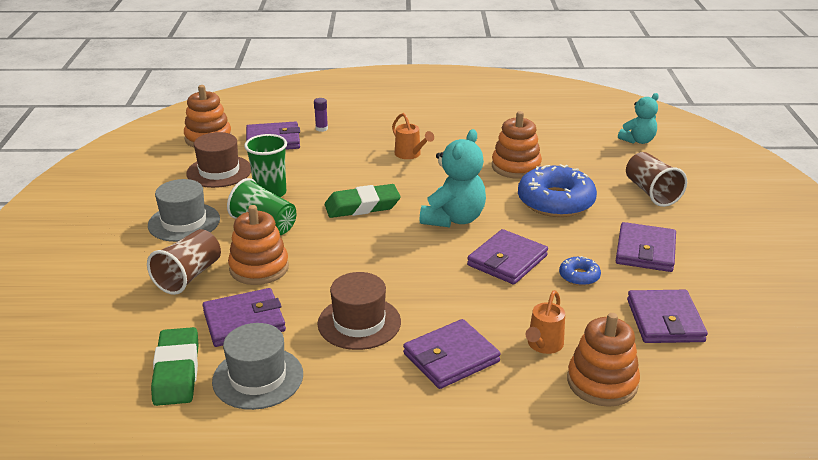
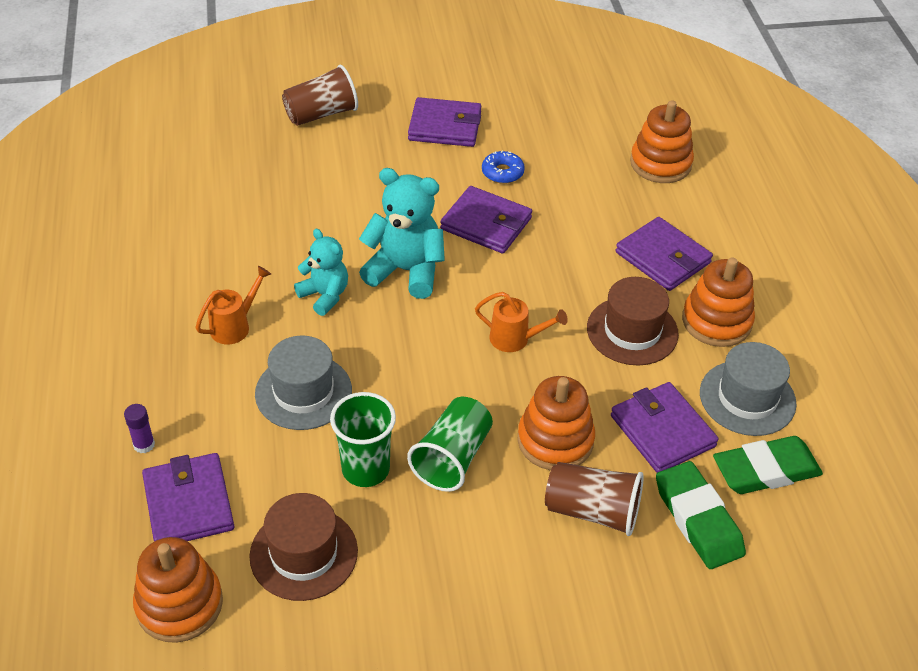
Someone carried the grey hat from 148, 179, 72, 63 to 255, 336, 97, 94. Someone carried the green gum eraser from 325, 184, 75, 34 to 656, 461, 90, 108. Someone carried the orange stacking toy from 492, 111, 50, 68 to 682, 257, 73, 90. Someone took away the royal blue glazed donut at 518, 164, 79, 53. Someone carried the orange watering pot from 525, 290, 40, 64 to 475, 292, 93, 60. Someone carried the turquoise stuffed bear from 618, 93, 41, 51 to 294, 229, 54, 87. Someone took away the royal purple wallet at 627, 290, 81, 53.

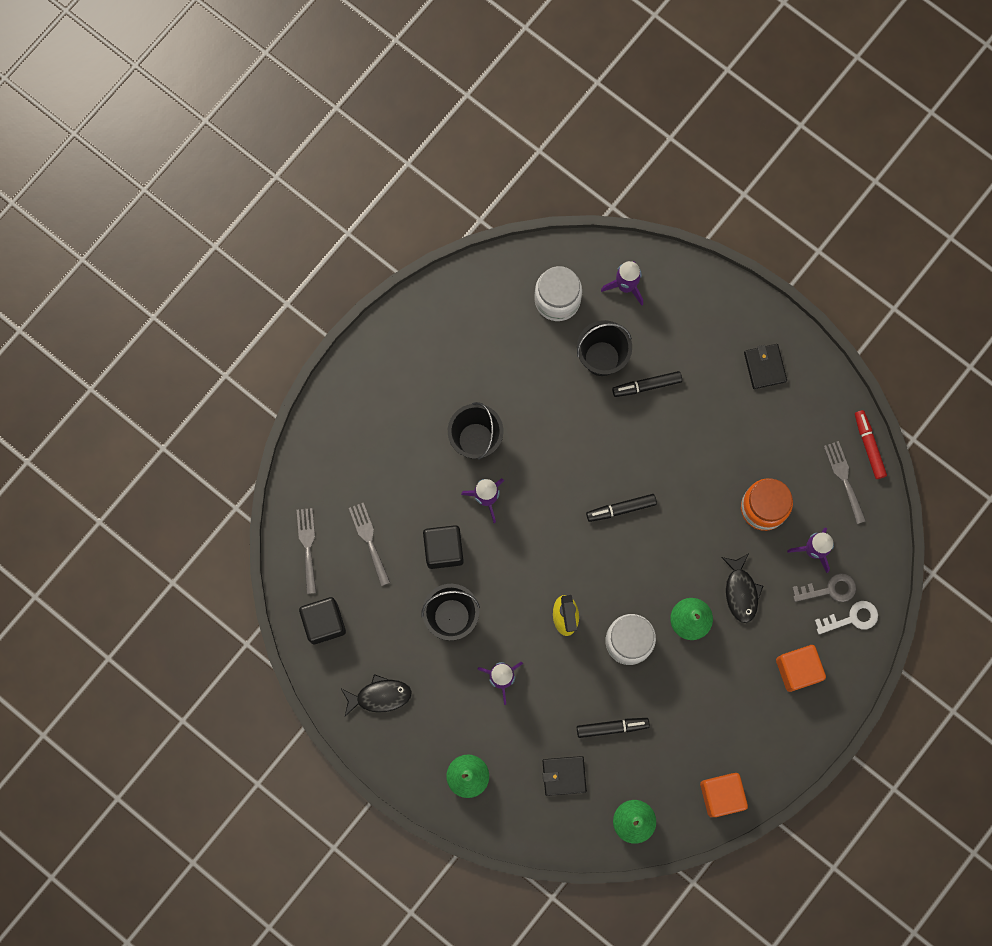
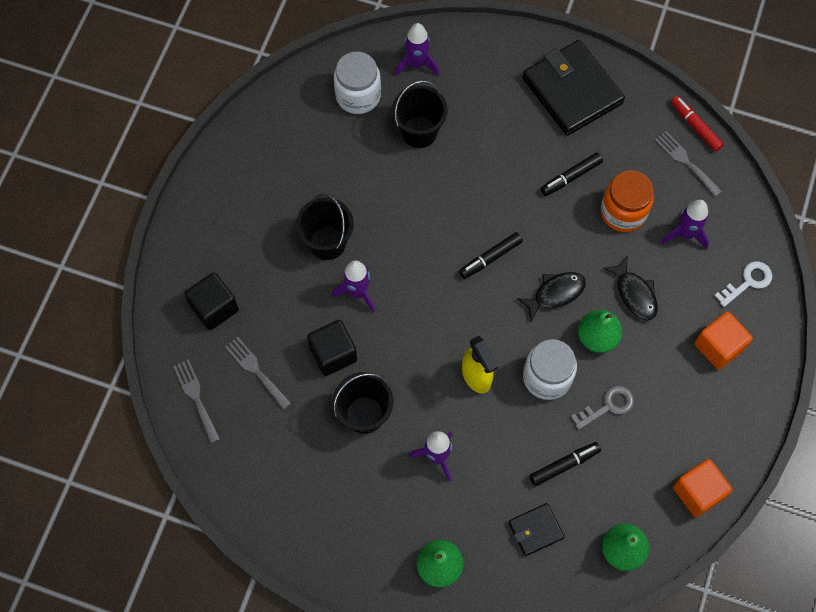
Someone carried the black cube from 299, 597, 47, 47 to 185, 273, 54, 57. Someone carried the black fish from 341, 674, 71, 42 to 517, 272, 69, 50. Someone carried the black felt pen from 612, 371, 70, 26 to 541, 152, 62, 44. Someone scaled the black wallet at 744, 344, 43, 45 by 2.06. Someone carried the grey door key from 792, 573, 64, 29 to 571, 385, 63, 45.

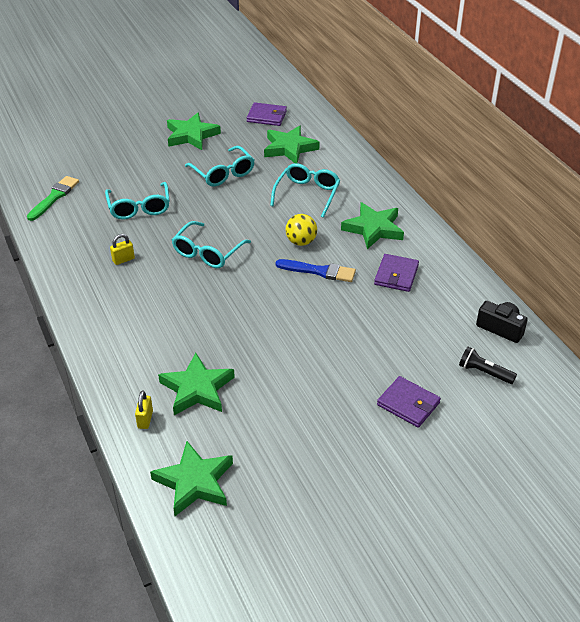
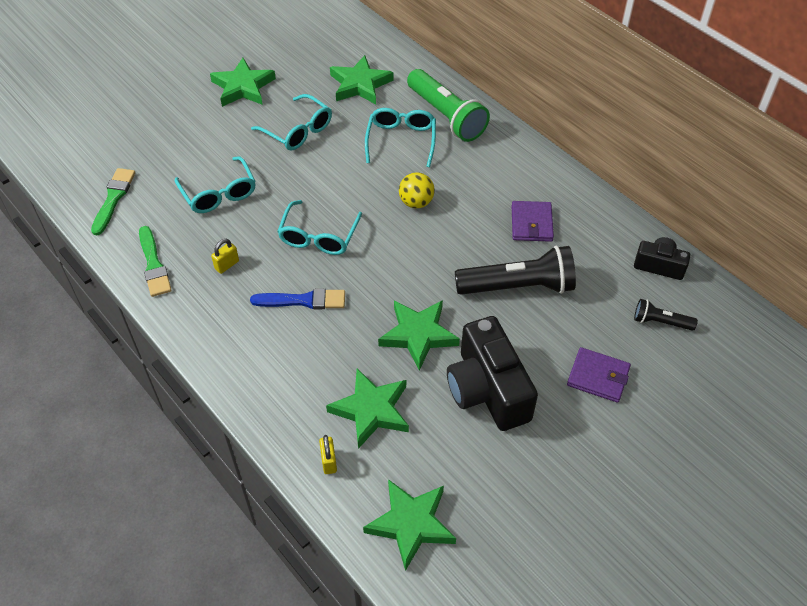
Someone took away the royal purple wallet at 247, 102, 40, 24. Someone carried the royal blue paint brush from 275, 259, 81, 23 to 250, 288, 95, 21. Someone carried the green star shape from 341, 202, 63, 47 to 378, 300, 82, 71. Someone put down the green paint brush at 139, 226, 33, 71. Someone put down the green flashlight at 407, 69, 83, 73. Someone put down the black compact camera at 447, 316, 91, 115. Someone put down the black flashlight at 455, 246, 121, 49.

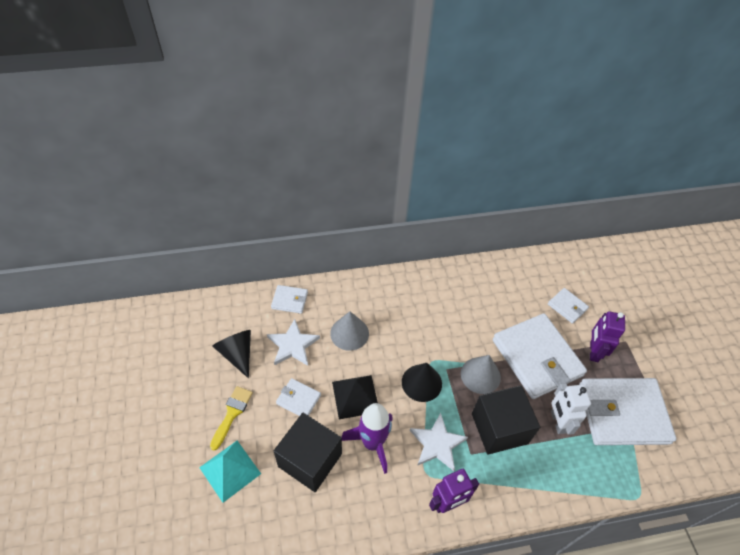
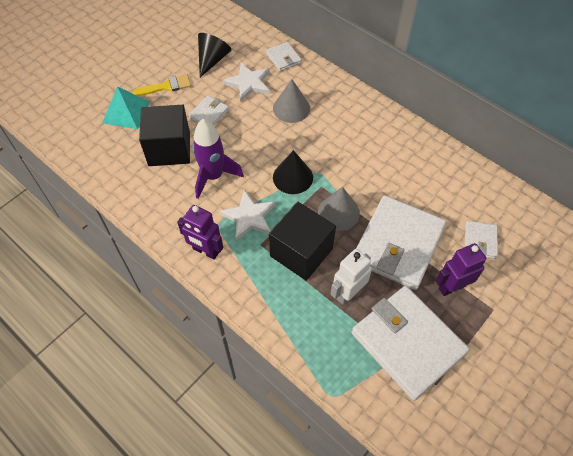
Someone rotated the snow-white wallet at 276, 378, 45, 38 by 45 degrees clockwise. Someone took away the black pyramid shape at 332, 375, 46, 44.

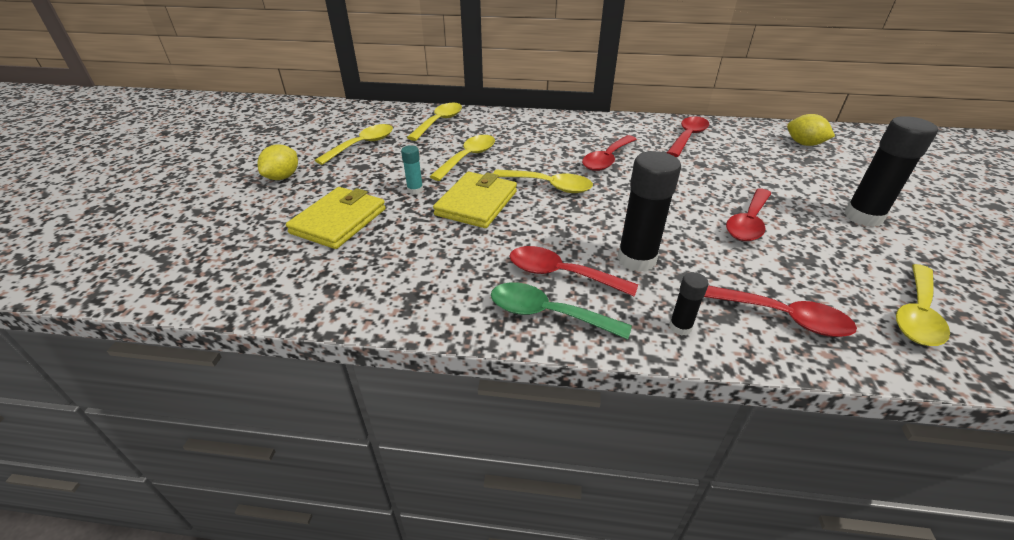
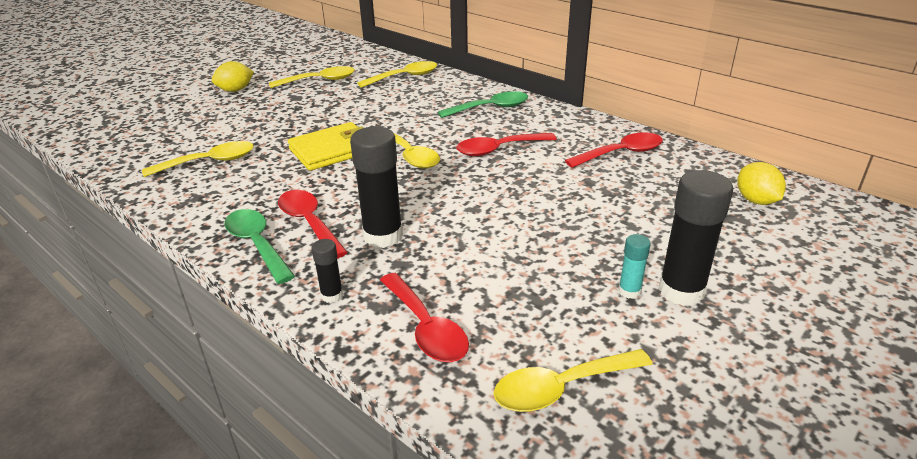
Someone took away the golden wallet at 286, 187, 100, 62. Someone carried the turquoise glue from 401, 145, 22, 50 to 618, 234, 33, 65. Someone carried the golden tablespoon from 429, 135, 66, 46 to 142, 141, 112, 36. Someone took away the crimson tablespoon at 726, 188, 46, 53. Someone put down the green tablespoon at 438, 91, 90, 27.

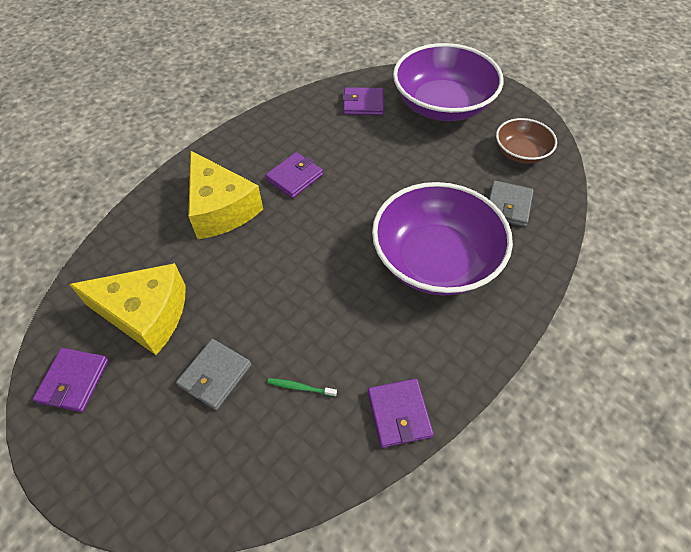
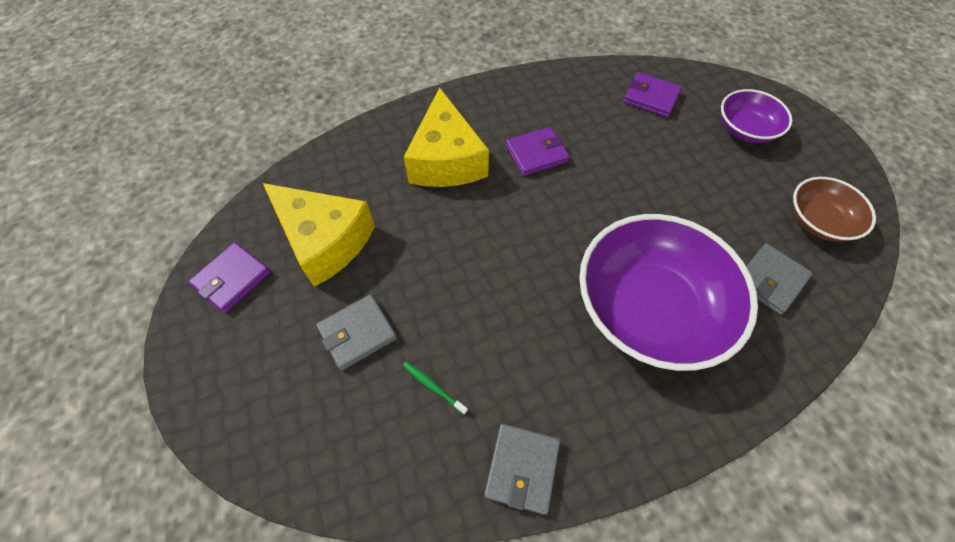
Someone repainted the royal purple wallet at 368, 379, 65, 69, which became the grey wallet at 484, 424, 76, 91. Someone scaled the royal purple serving bowl at 393, 43, 110, 78 by 0.52.

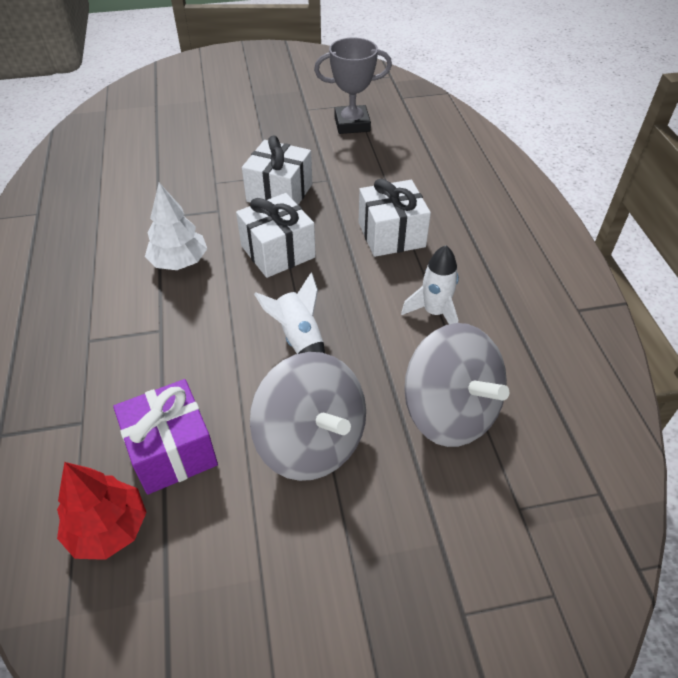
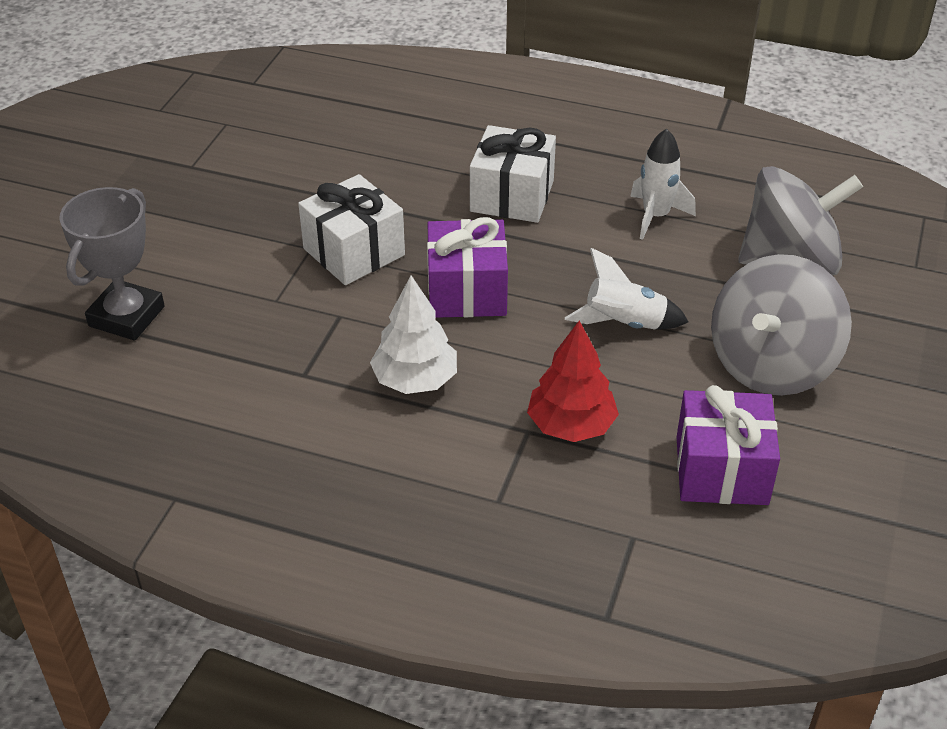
Someone carried the crimson fir tree from 57, 462, 90, 98 to 527, 321, 92, 121. Someone repainted the snow-white gift at 236, 193, 80, 85, which became the royal purple gift at 427, 217, 81, 101. Someone rotated the grey whirligig at 250, 352, 116, 129 by 135 degrees clockwise. Someone carried the grey trophy from 314, 38, 78, 96 to 59, 187, 106, 153.

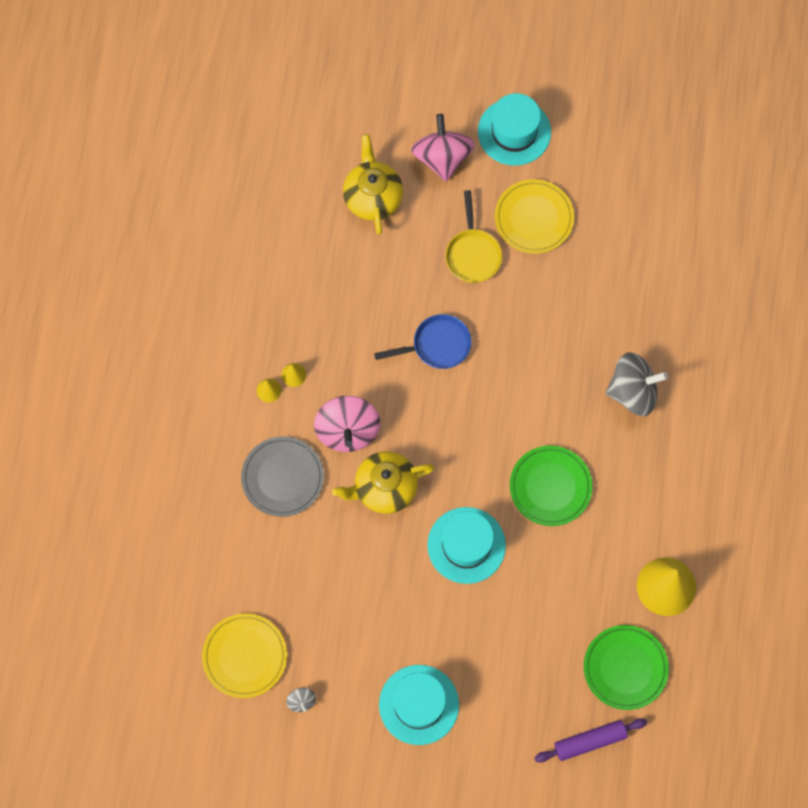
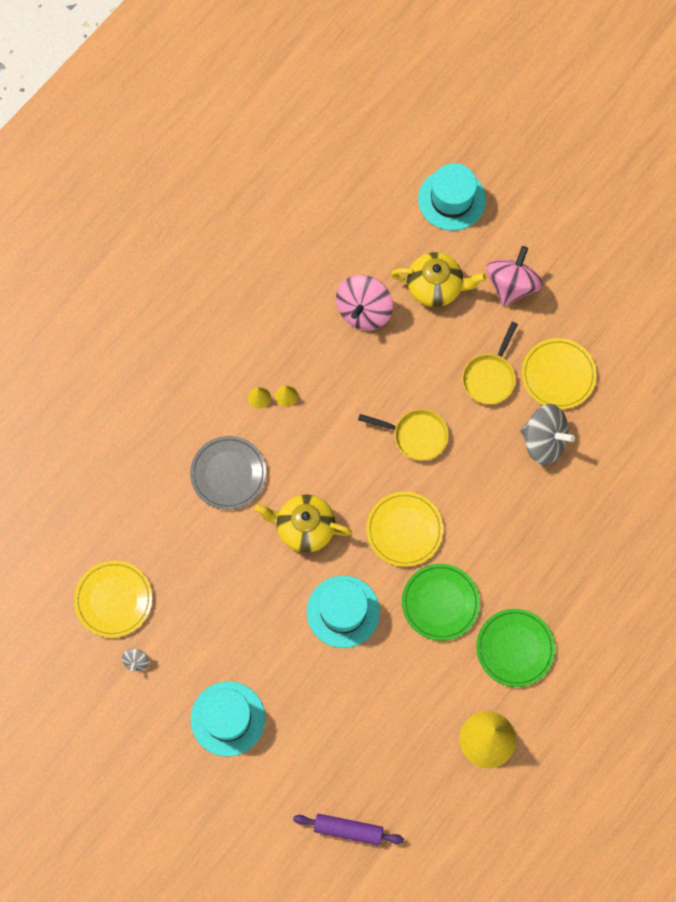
Someone carried the pink whirligig from 314, 396, 66, 56 to 336, 275, 57, 55. Someone rotated the golden tea pot at 343, 134, 60, 101 by 75 degrees clockwise. Someone repainted the royal blue frying pan at 374, 314, 97, 55, which became the golden frying pan at 358, 409, 91, 52. Someone carried the turquoise hat from 478, 93, 73, 73 to 418, 163, 68, 68. Someone carried the green flat dish from 584, 625, 85, 85 to 476, 609, 79, 78. Someone carried the grey whirligig from 606, 352, 62, 64 to 520, 404, 55, 61. Someone put down the golden flat dish at 366, 492, 77, 75.

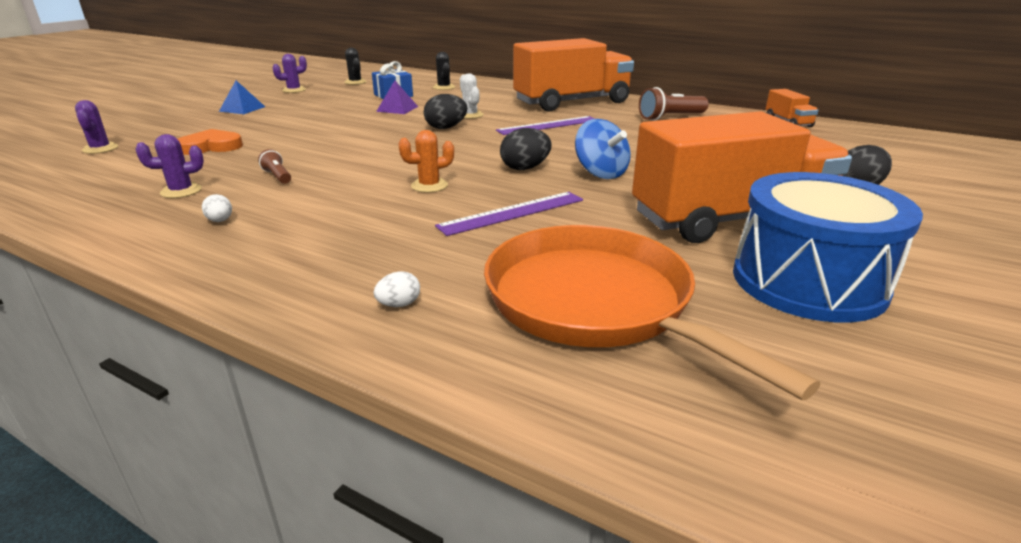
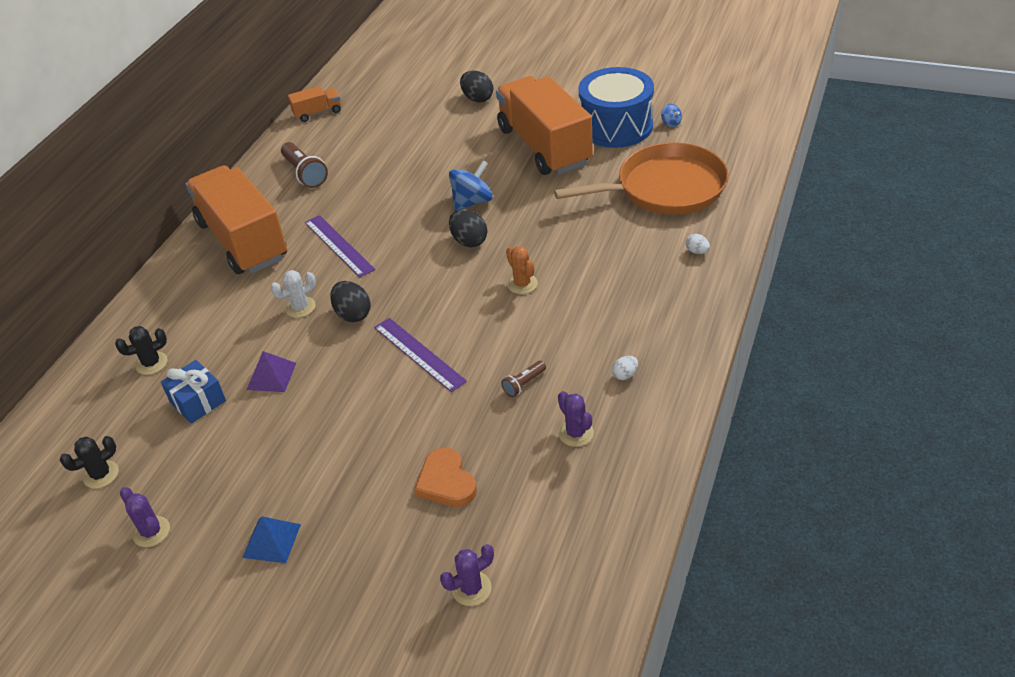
Someone carried the royal purple straightedge from 435, 192, 148, 44 to 374, 318, 93, 74. Someone rotated the orange frying pan at 484, 225, 336, 175 by 150 degrees counterclockwise. Someone put down the royal blue whirligig at 661, 104, 21, 23.

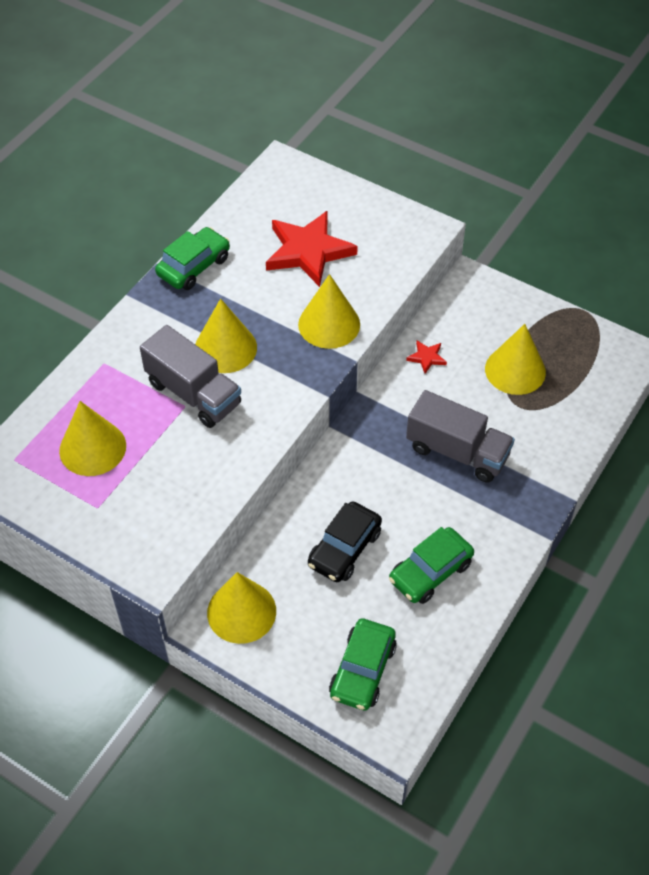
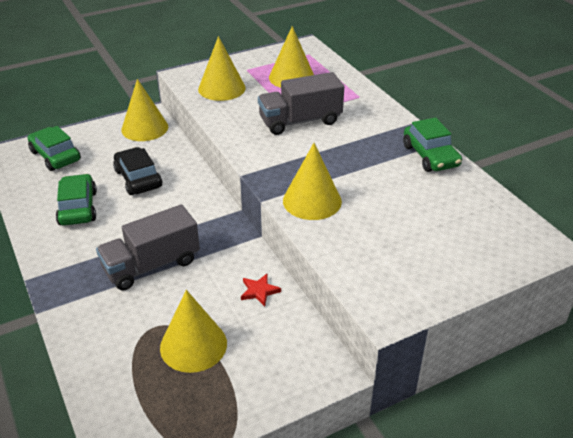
Someone carried the golden cone from 195, 299, 62, 74 to 198, 36, 48, 65. Someone took away the crimson star shape at 266, 211, 92, 76.

